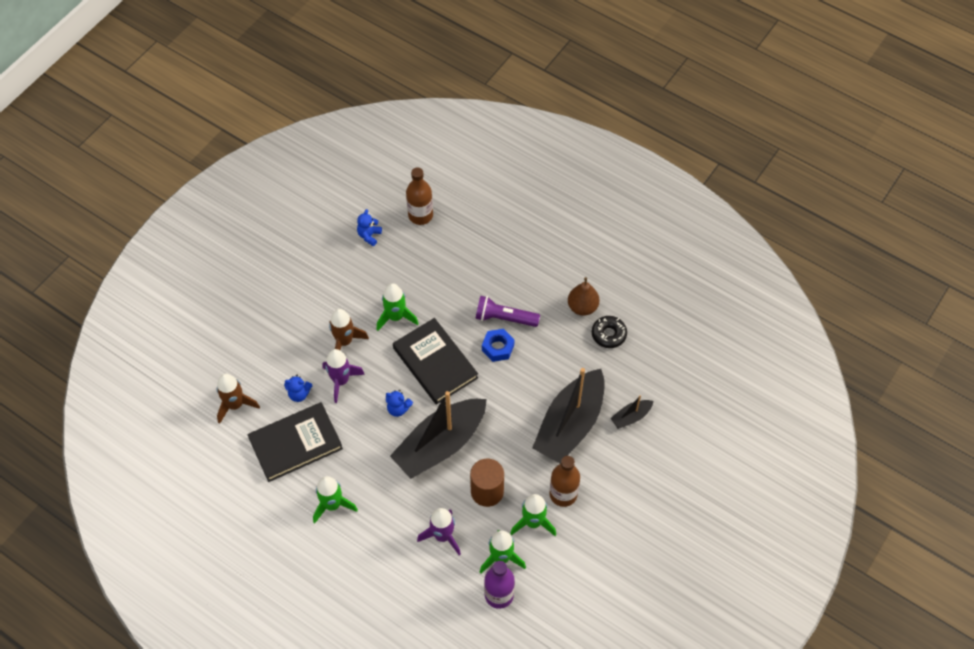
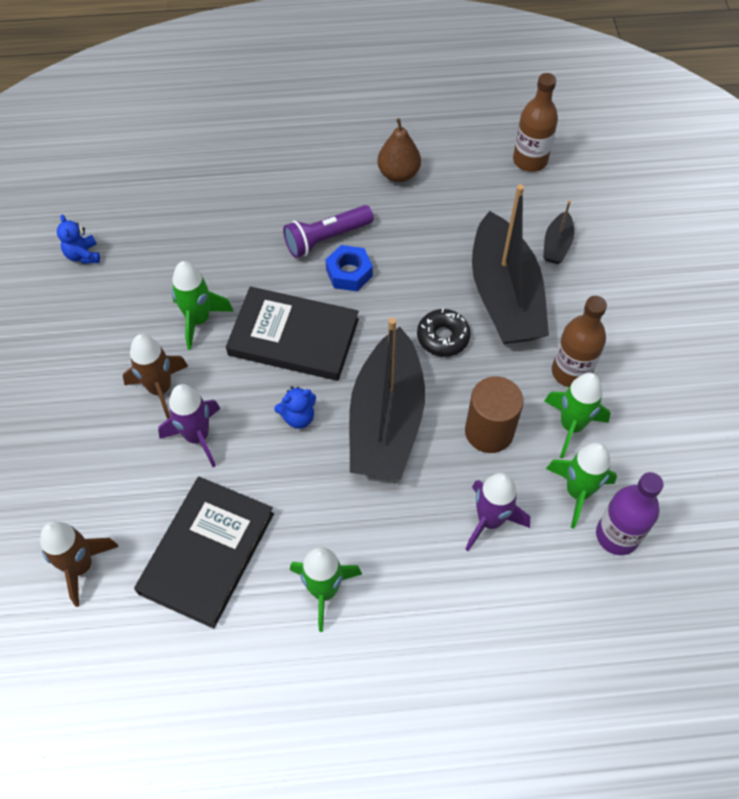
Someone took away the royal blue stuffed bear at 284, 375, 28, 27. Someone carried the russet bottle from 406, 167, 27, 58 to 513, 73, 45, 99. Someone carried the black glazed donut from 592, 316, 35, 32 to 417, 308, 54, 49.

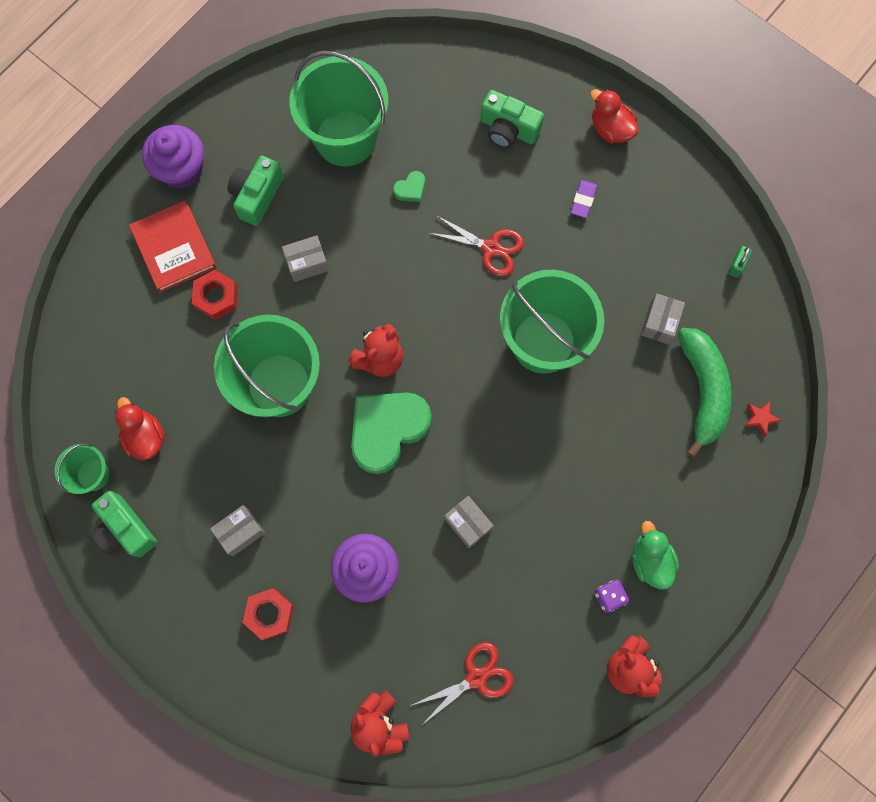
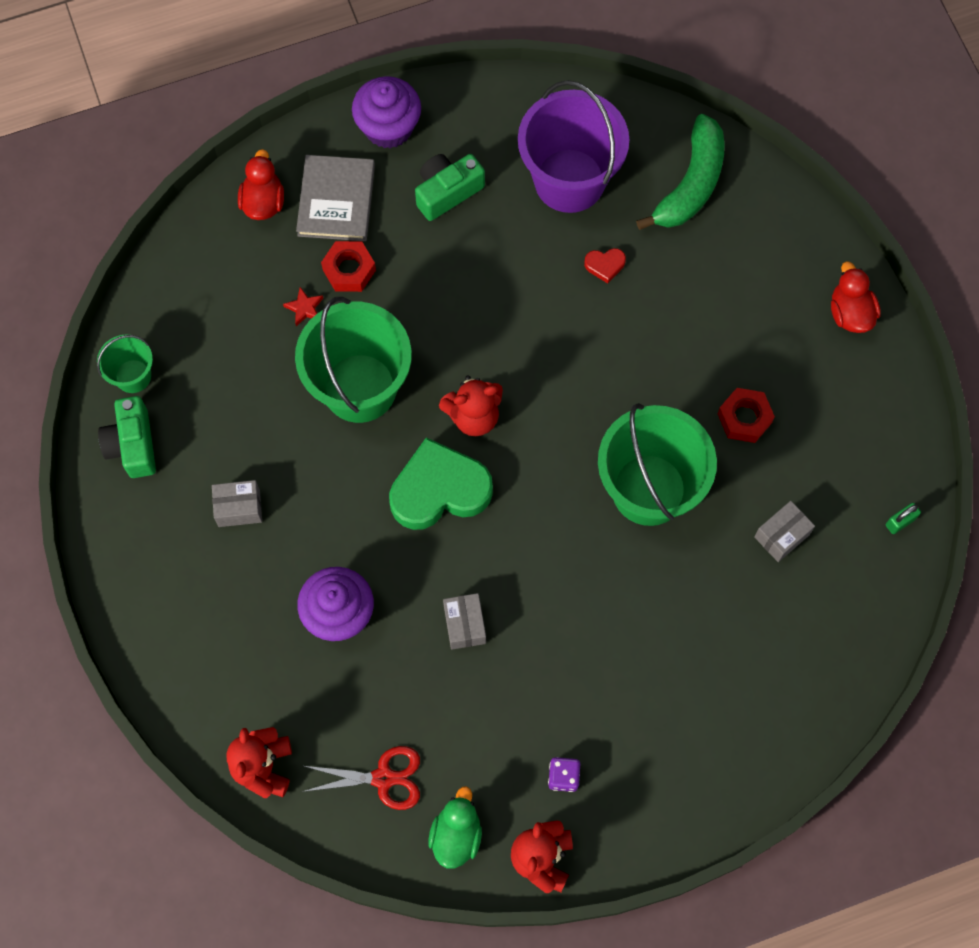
Someone carried the crimson duck from 115, 397, 50, 63 to 238, 149, 46, 71. Someone repainted the crimson hardcover at 129, 201, 87, 92, which became the grey hardcover at 296, 155, 79, 86. Someone carried the crimson hex nut from 242, 588, 52, 52 to 718, 388, 57, 55. Someone took away the grey package at 282, 235, 47, 47. Someone repainted the green sand bucket at 289, 51, 99, 115, which became the royal purple sand bucket at 518, 80, 111, 133. Someone repainted the green heart at 393, 171, 32, 31, which became the crimson heart at 584, 248, 42, 35. Someone took away the crimson pair of scissors at 429, 215, 95, 61. Someone took away the green compact camera at 480, 90, 64, 58. Someone took away the royal purple gum eraser at 571, 180, 26, 38. Someone carried the green duck from 632, 521, 47, 68 to 428, 786, 54, 83. Someone carried the green banana fruit from 678, 328, 54, 130 to 636, 114, 89, 116. Someone carried the crimson star shape from 744, 401, 38, 36 to 283, 287, 40, 39.

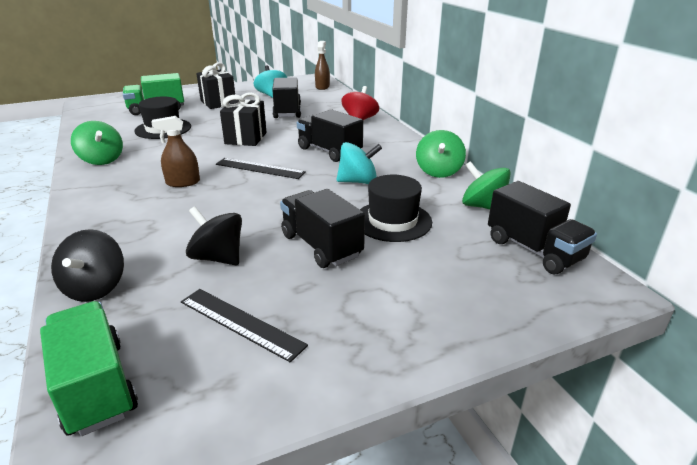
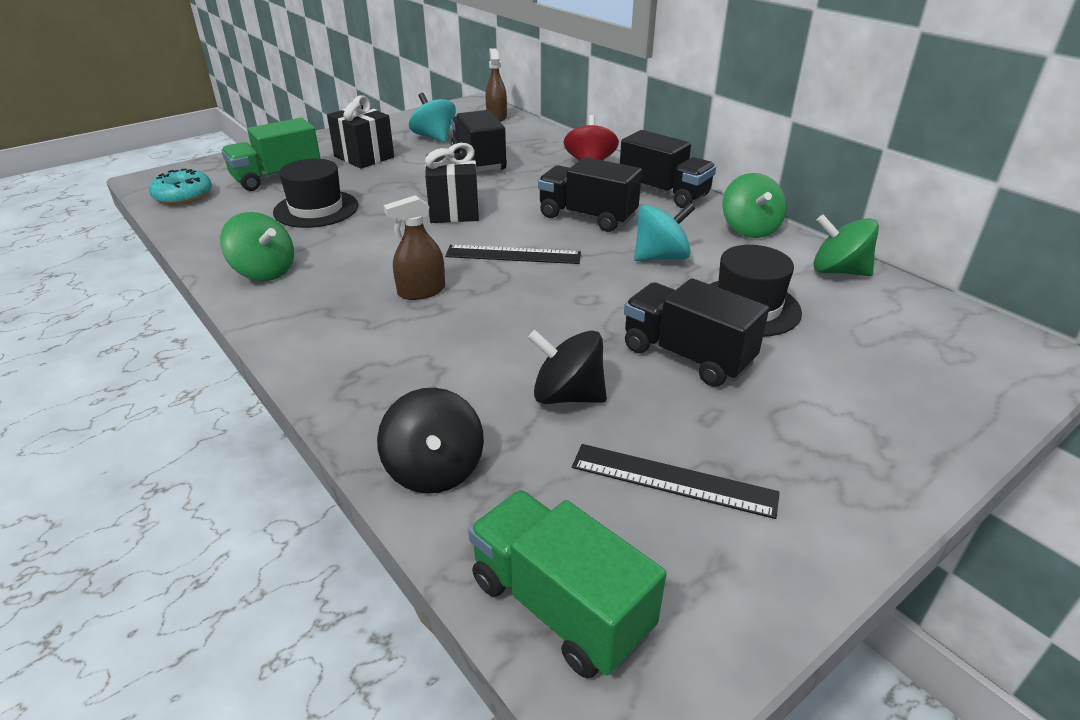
Someone carried the black truck from 488, 181, 109, 93 to 620, 130, 96, 78. Someone put down the turquoise glazed donut at 149, 168, 63, 37.

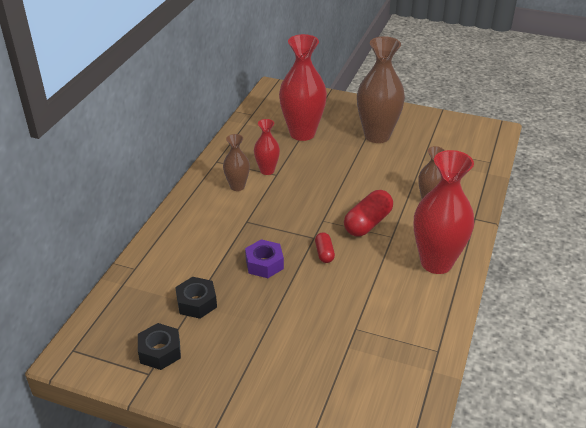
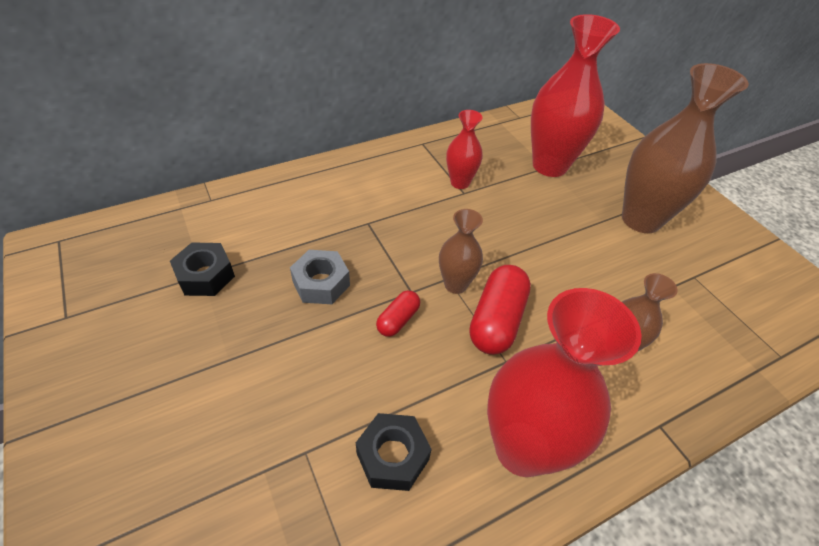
Someone carried the black hex nut from 138, 323, 43, 47 to 356, 413, 76, 78. Someone carried the russet flower vase from 223, 134, 27, 57 to 439, 209, 44, 85. Someone repainted the royal purple hex nut at 245, 239, 39, 39, which became the grey hex nut at 290, 250, 60, 54. Someone rotated the crimson pill shape at 344, 190, 49, 47 by 60 degrees counterclockwise.

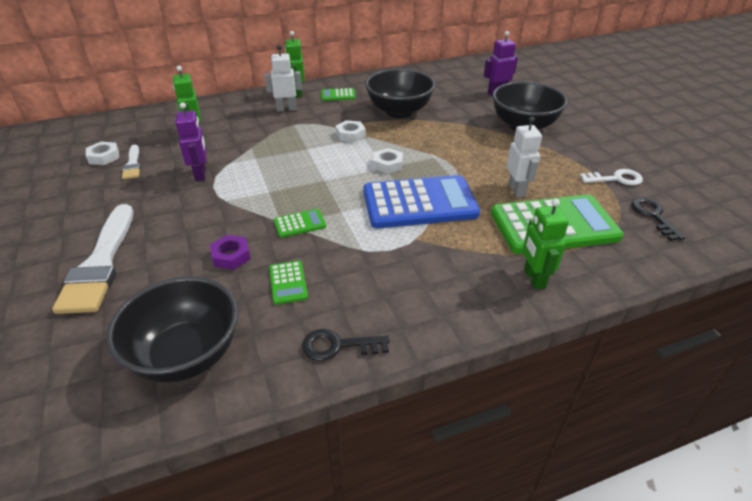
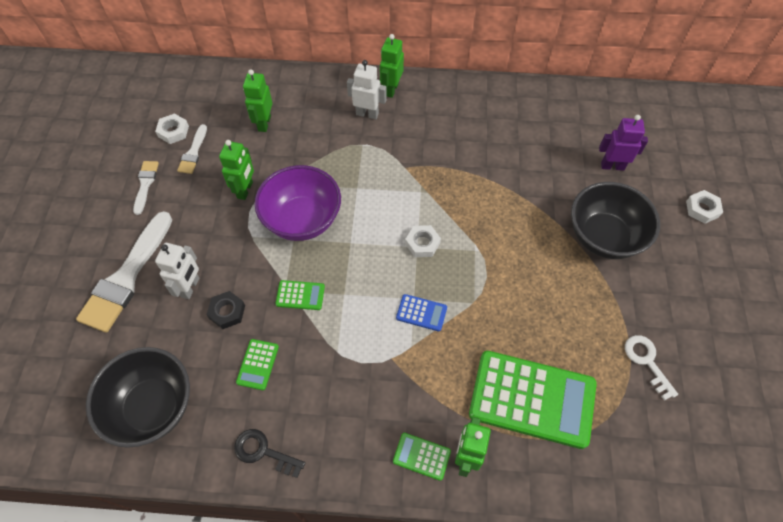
Someone repainted the royal purple robot figure at 175, 102, 32, 79, which became the green robot figure at 219, 140, 35, 60. Someone repainted the royal purple hex nut at 210, 235, 41, 35, which became the black hex nut at 207, 291, 38, 38. Someone carried the green adding machine from 321, 88, 35, 13 to 393, 433, 58, 48. Someone carried the snow-white hex nut from 336, 120, 30, 22 to 686, 190, 37, 34. Someone scaled the royal blue adding machine at 363, 175, 117, 53 by 0.43. Someone took away the black serving bowl at 365, 69, 70, 49. Someone carried the snow-white robot figure from 506, 117, 36, 81 to 155, 243, 44, 56. Someone rotated the snow-white door key at 580, 169, 63, 17 by 135 degrees counterclockwise. Someone took away the black door key at 631, 198, 54, 43. Someone put down the snow-white paint brush at 133, 161, 26, 54. Someone put down the royal purple serving bowl at 255, 165, 86, 76.

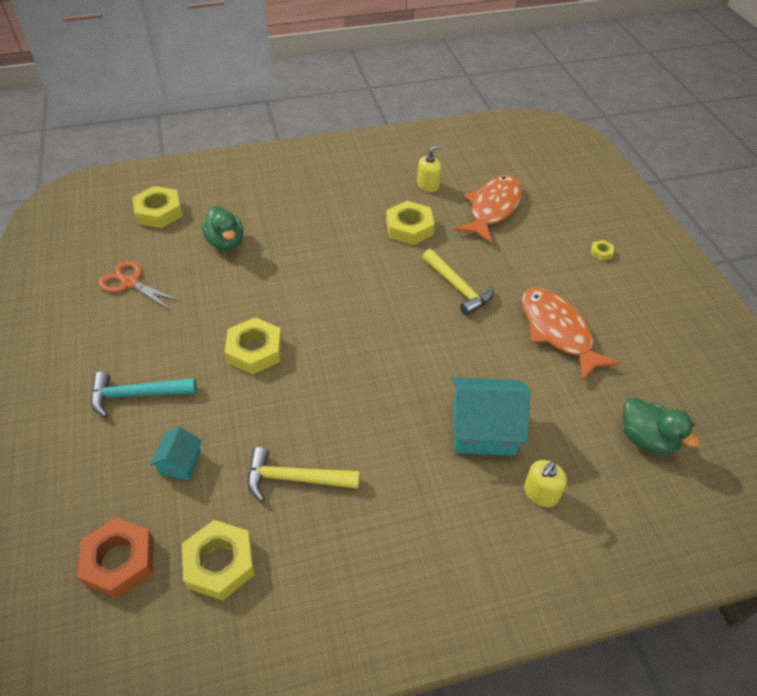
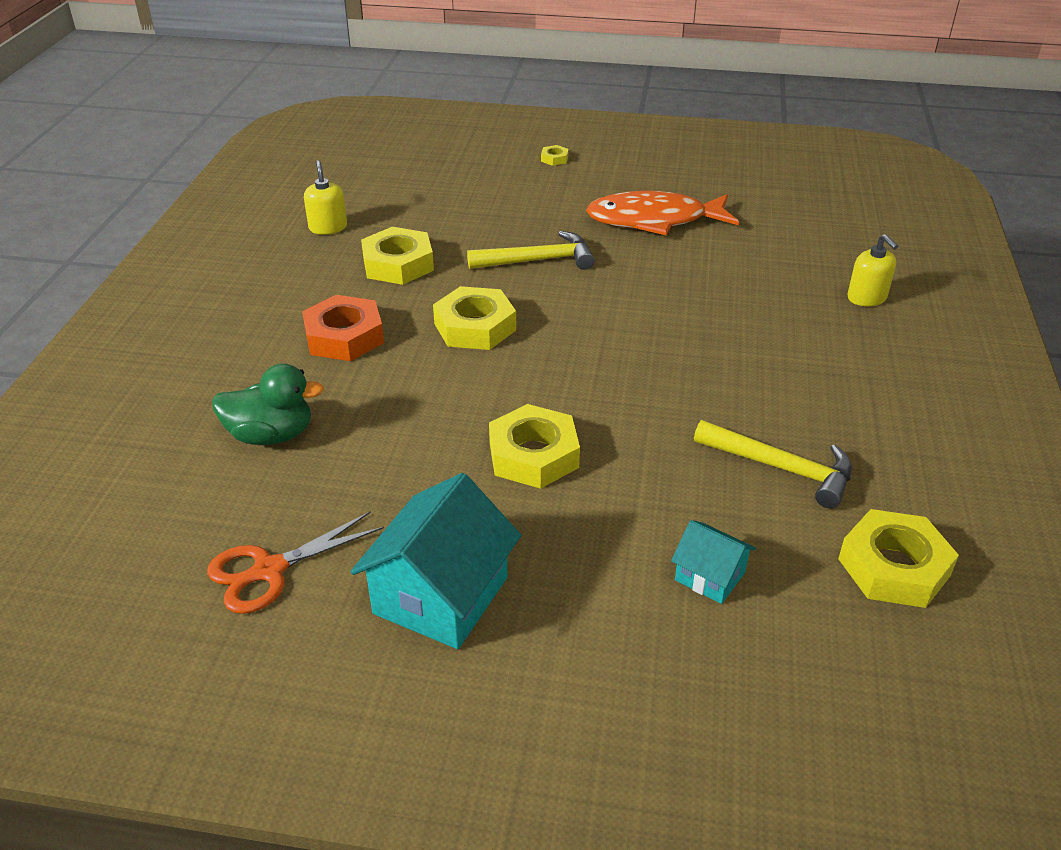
Someone carried the orange hex nut from 77, 517, 77, 81 to 302, 295, 82, 66. Someone took away the turquoise claw hammer at 91, 372, 106, 45. Someone carried the golden hex nut from 133, 186, 50, 42 to 433, 286, 83, 64. Someone rotated the golden claw hammer at 248, 447, 112, 55 by 90 degrees counterclockwise. Someone carried the turquoise house from 452, 377, 79, 79 to 350, 473, 171, 176. Someone took away the orange fish at 455, 175, 68, 68. Someone took away the green duck at 623, 397, 77, 59.

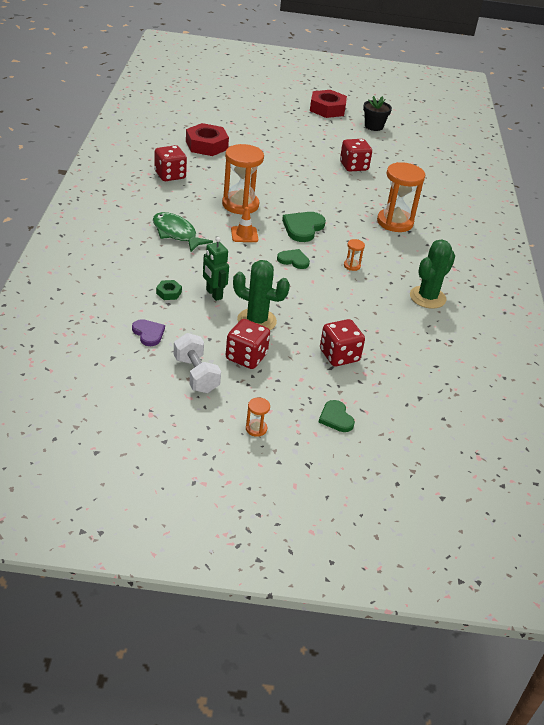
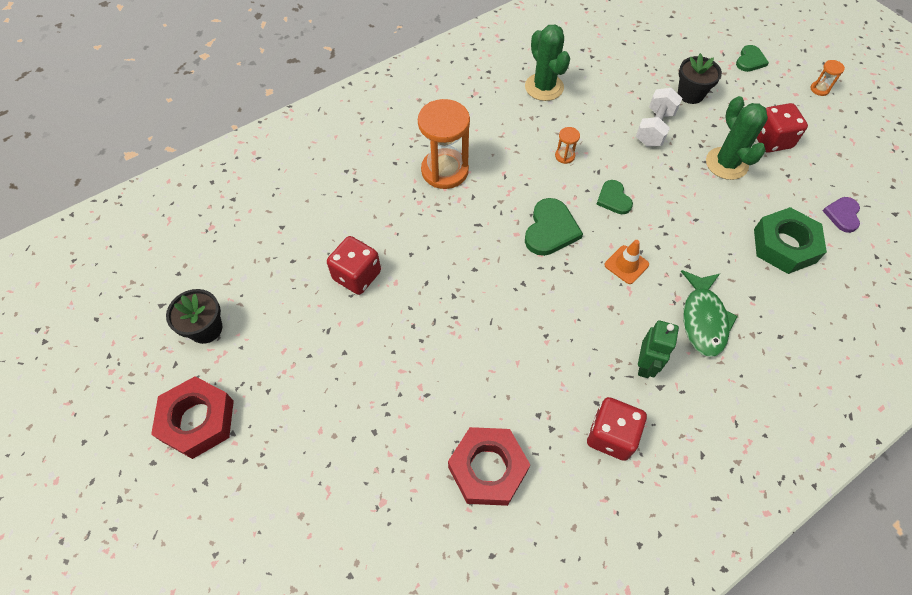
Someone scaled the green hex nut at 156, 280, 26, 20 by 2.20. Someone carried the snow-white free weight from 174, 333, 47, 60 to 636, 88, 46, 59. Someone carried the green robot figure from 203, 237, 26, 64 to 638, 320, 41, 58. Someone took away the orange sand timer at 222, 144, 42, 70. Someone rotated the green heart at 282, 212, 44, 30 by 60 degrees counterclockwise. Someone swapped the crimson die at 320, 319, 45, 47 for the black flower pot at 678, 53, 44, 51. Someone rotated the green saguaro cactus at 410, 240, 45, 69 by 60 degrees clockwise.

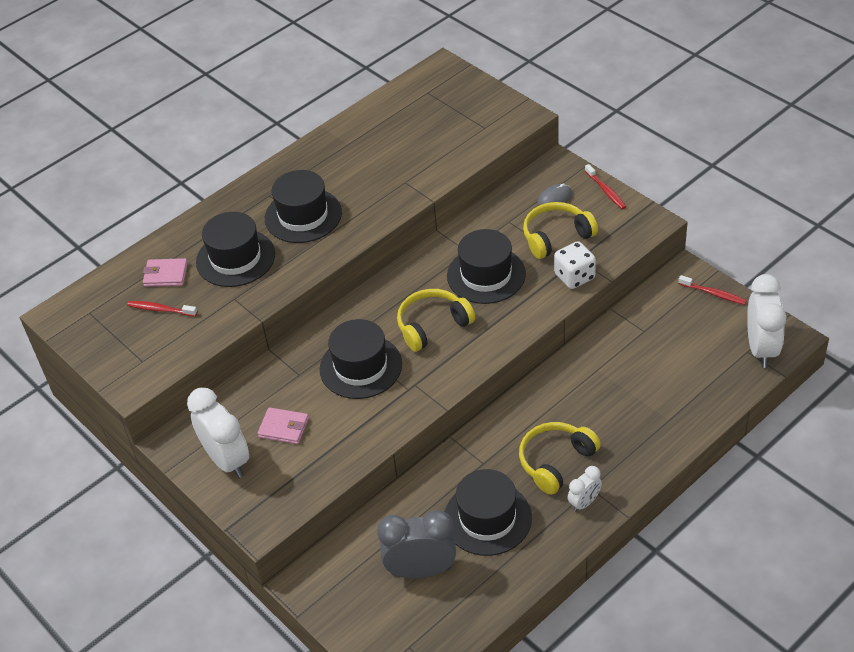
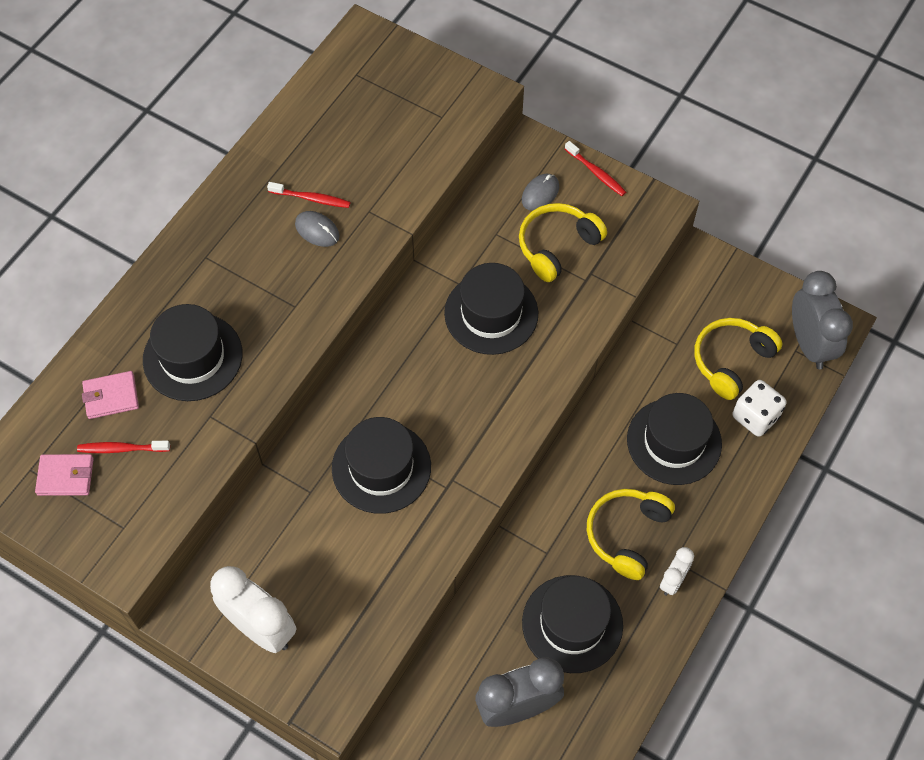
Someone carried the pink wallet from 257, 407, 52, 37 to 35, 454, 59, 42. Someone carried the black hat from 265, 170, 77, 73 to 627, 393, 95, 92. Someone carried the golden over-ear headphones from 397, 289, 78, 63 to 694, 318, 88, 82. Someone carried the snow-white die from 554, 241, 42, 48 to 732, 380, 55, 57. Someone carried the crimson dental brush from 678, 275, 69, 30 to 267, 182, 84, 26. Someone repainted the snow-white bedside clock at 747, 274, 39, 94, which became the grey bedside clock at 792, 271, 61, 98. Someone put down the grey mouse at 295, 211, 44, 36.

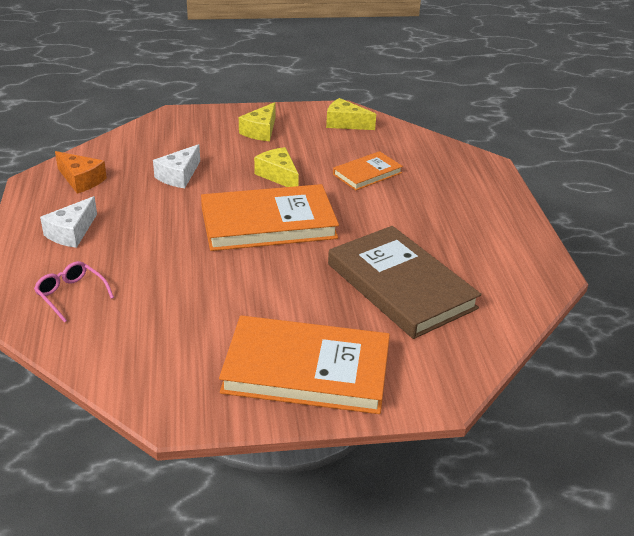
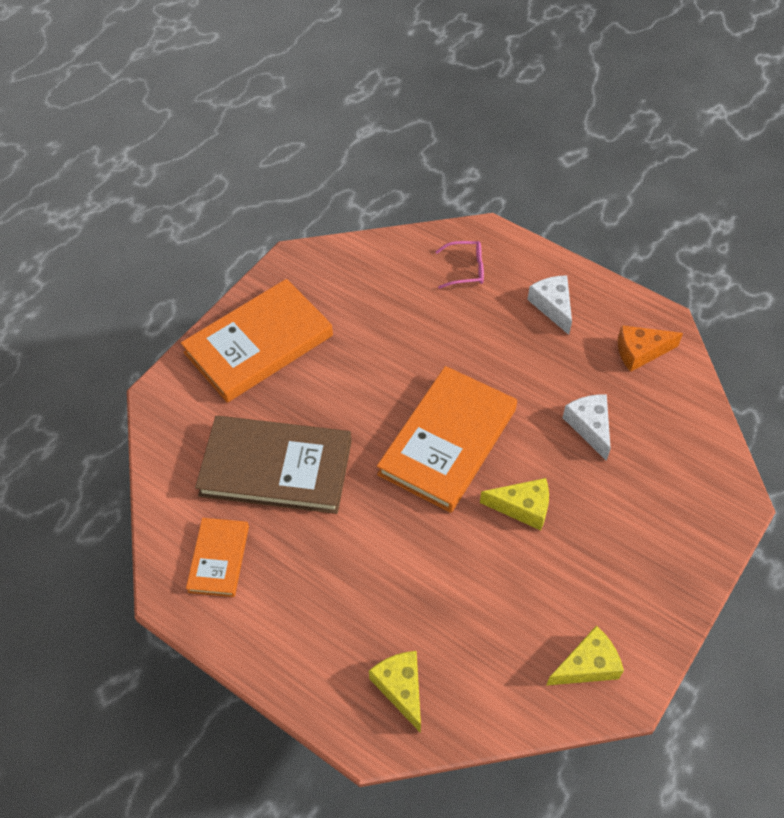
Someone carried the golden cheese wedge from 239, 102, 36, 39 to 369, 651, 52, 82. Someone carried the orange hardcover from 333, 151, 70, 40 to 186, 518, 63, 79.

